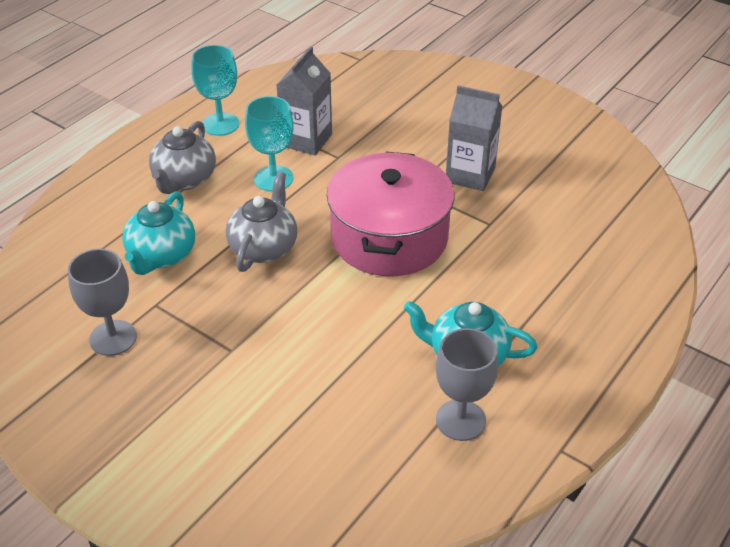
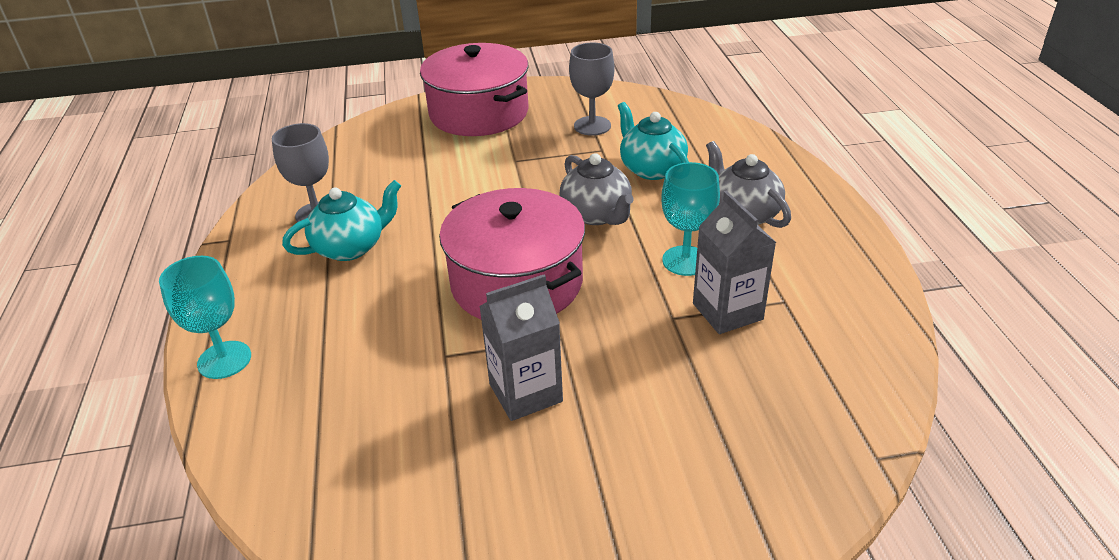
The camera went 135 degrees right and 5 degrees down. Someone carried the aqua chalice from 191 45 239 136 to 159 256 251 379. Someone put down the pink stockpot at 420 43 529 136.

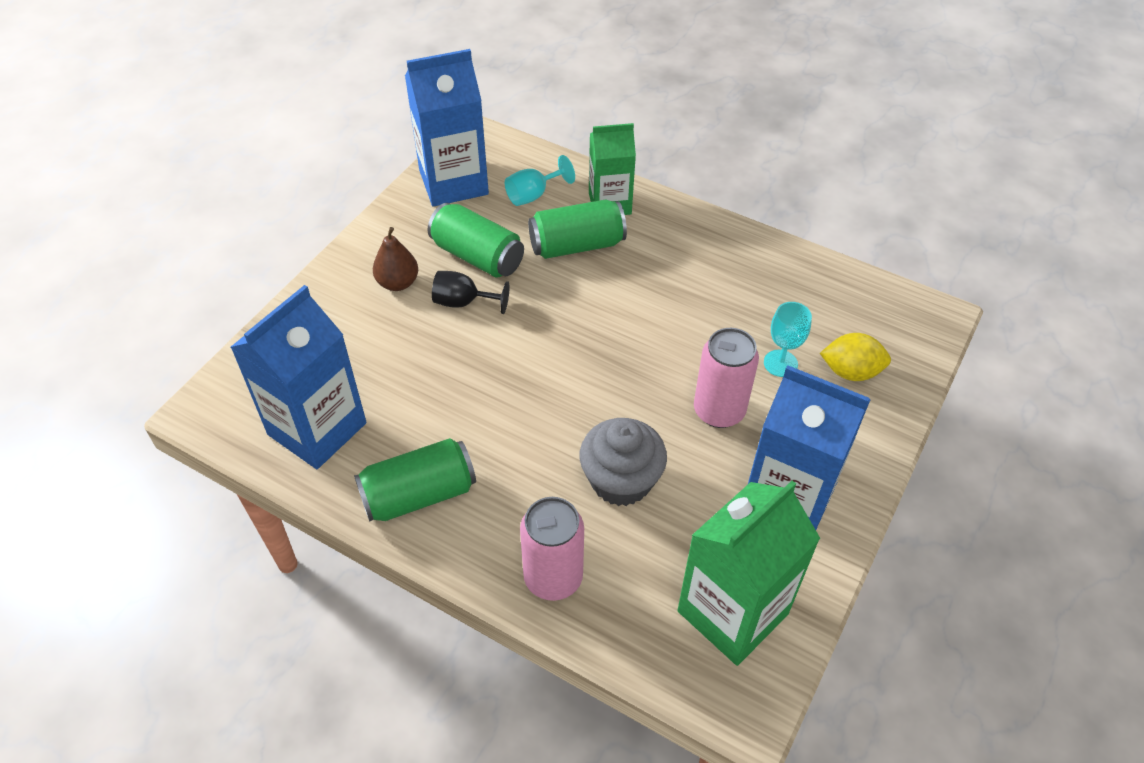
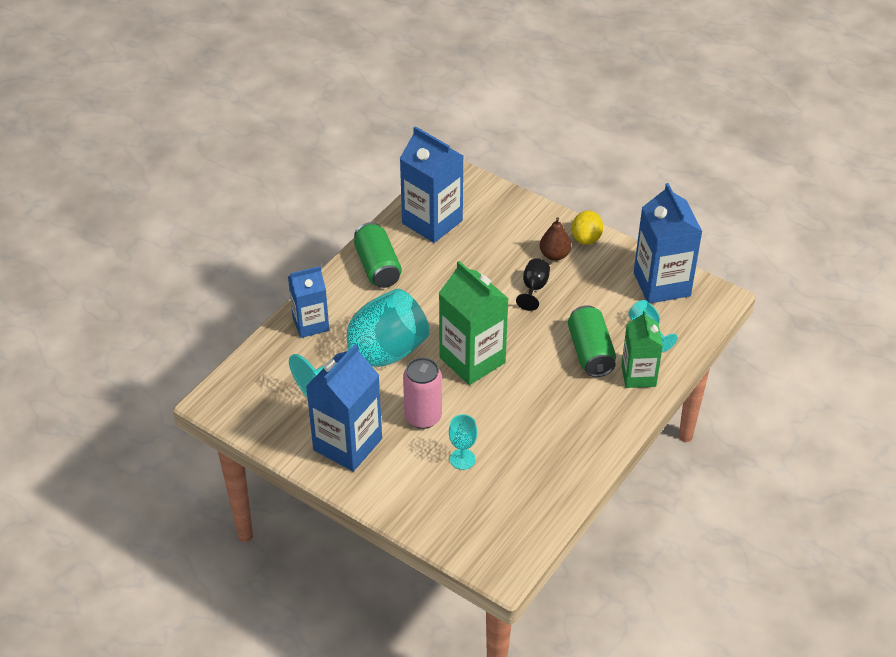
The camera went 95 degrees right and 5 degrees down. Someone took away the green can at 428 203 524 278. Someone carried the yellow lemon from 820 333 891 381 to 572 211 603 245. Someone swapped the ash-grey muffin at 580 418 667 506 for the aqua chalice at 289 289 429 397. Someone carried the green carton from 677 480 820 666 to 439 261 509 385. Someone swapped the pink can at 520 497 584 601 for the blue carton at 288 266 329 338.

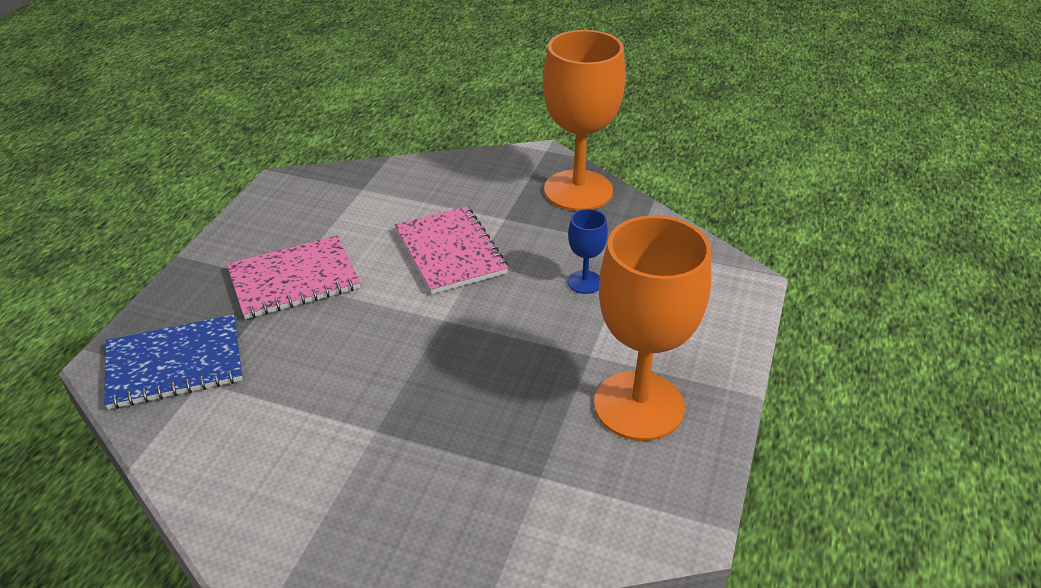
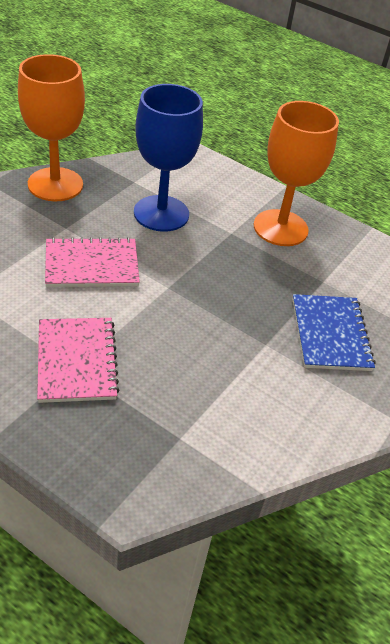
The camera went 80 degrees left and 5 degrees up. Someone scaled the blue chalice at 568 209 608 294 by 2.24. Someone carried the blue exercise book from 104 314 243 410 to 292 294 376 371.

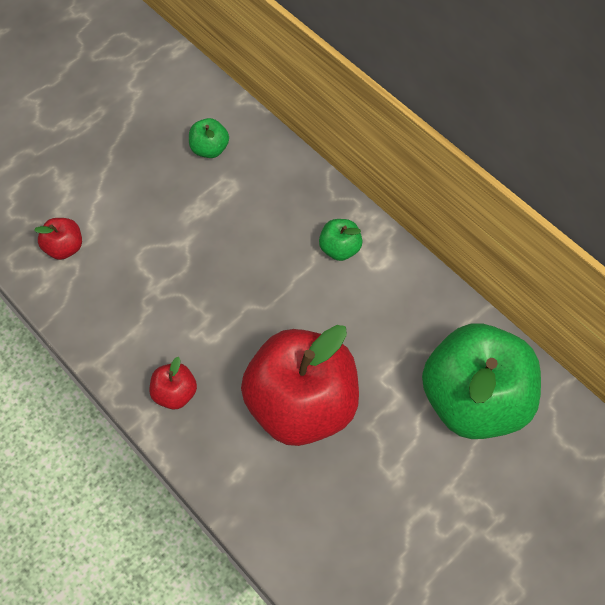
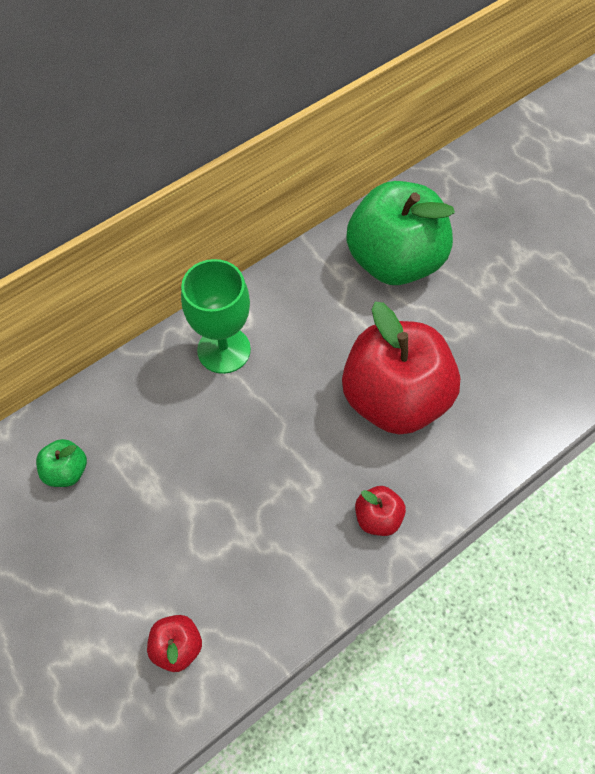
The camera went 85 degrees left and 0 degrees up. Someone swapped the green toy apple at 319 219 363 261 for the green chalice at 181 259 251 374.

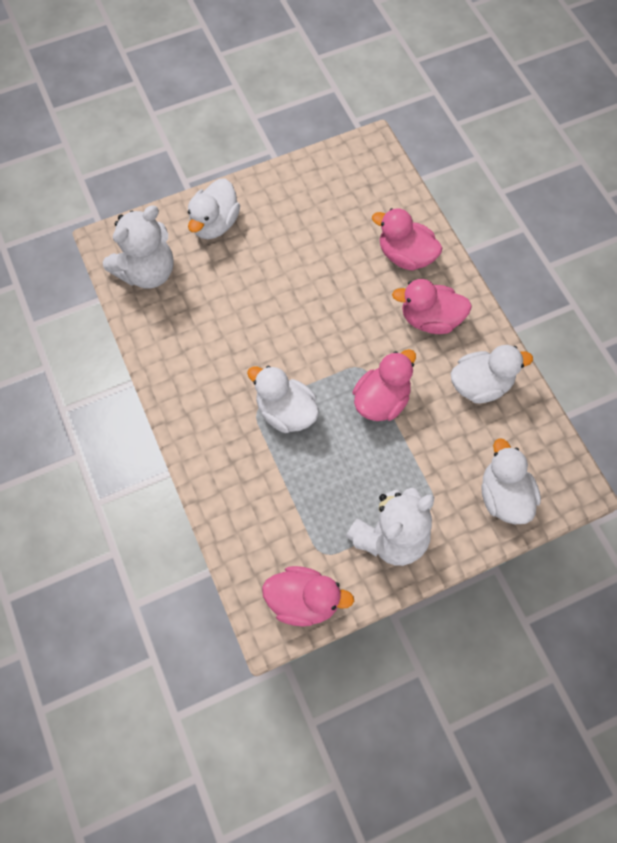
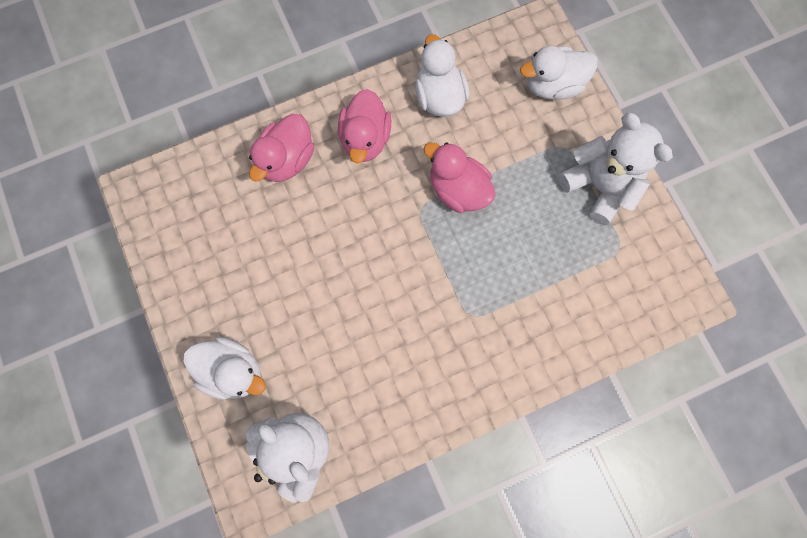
The camera went 90 degrees left and 10 degrees up. Someone took away the pure white toy duck at 247 366 319 433. Someone took away the pink toy duck at 262 566 354 627.

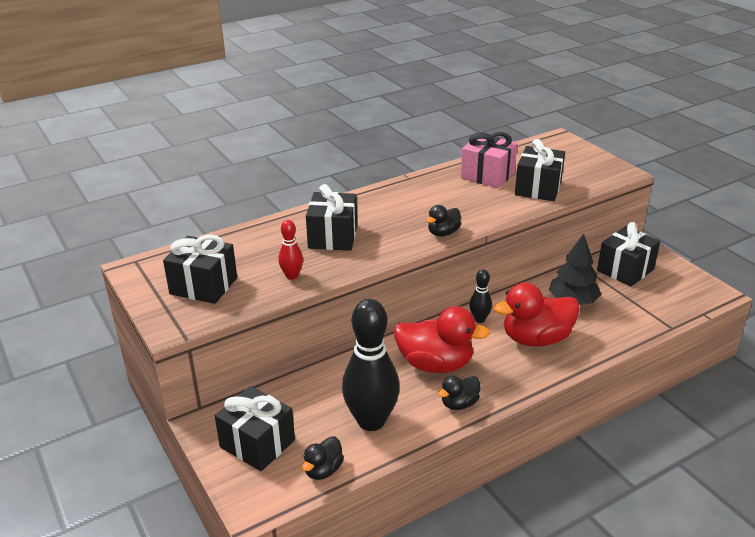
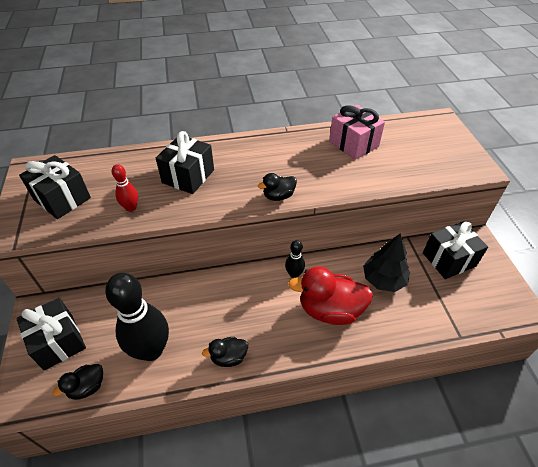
The camera went 20 degrees right and 15 degrees up. Someone took away the jet-black wrapped gift at 515 139 565 201. Someone took away the scarlet toy duck at 394 306 490 373.

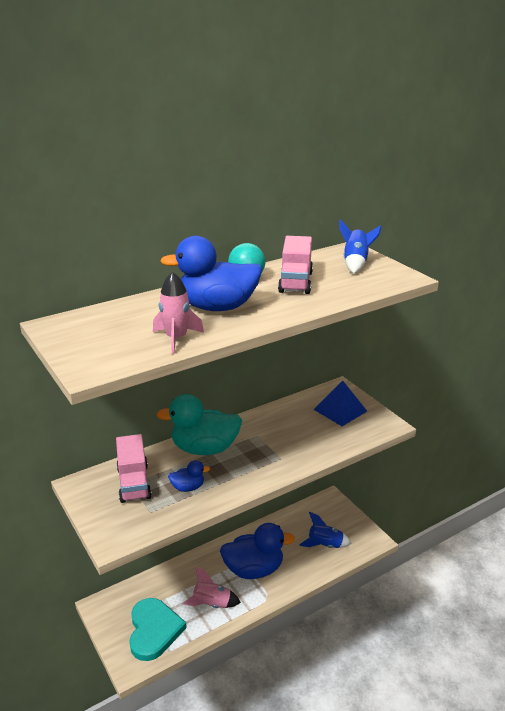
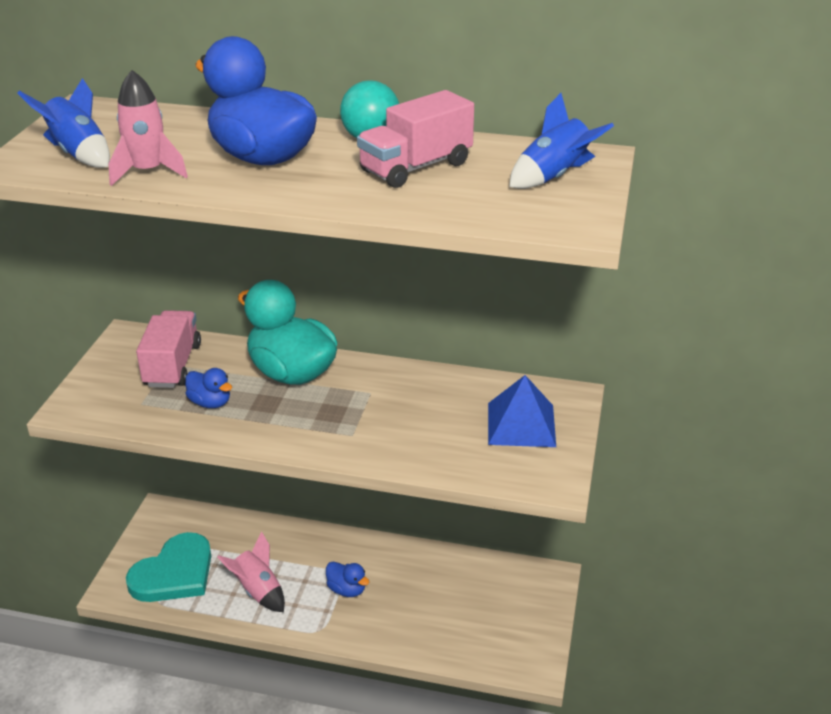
The camera went 45 degrees right and 5 degrees up. Someone rotated the pink truck at 116 434 152 503 by 150 degrees clockwise. Someone carried the blue spaceship from 299 512 352 548 to 17 78 110 168. Someone scaled the blue toy duck at 220 523 295 579 by 0.47.

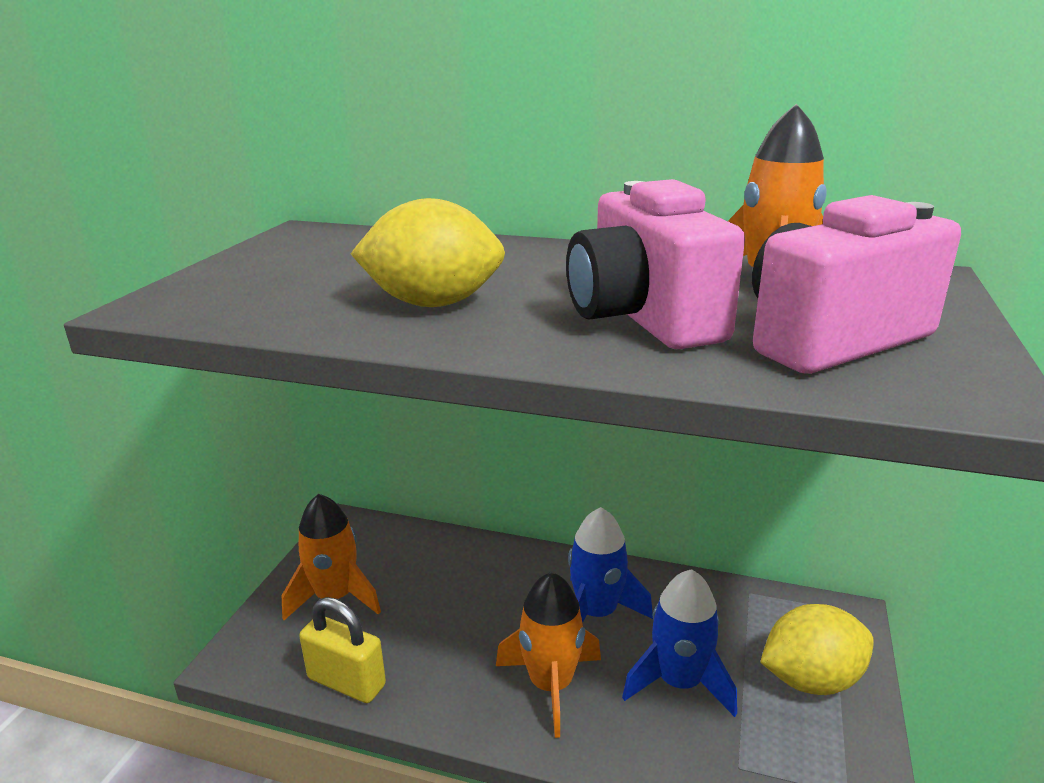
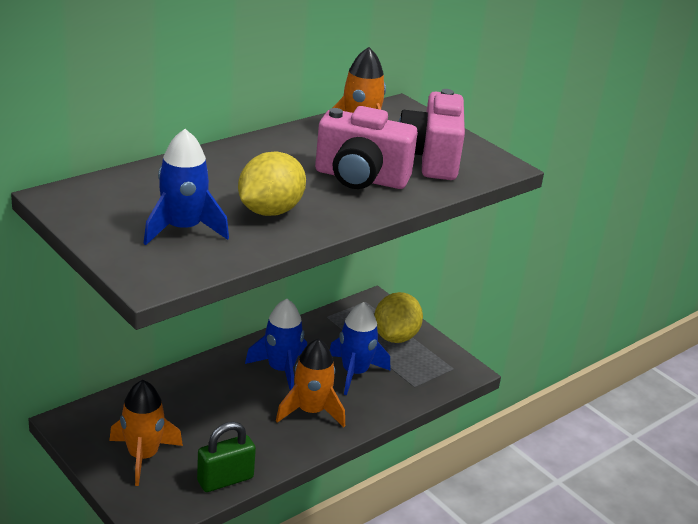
The camera went 60 degrees left and 5 degrees up. Someone repainted the yellow padlock at 299 597 386 703, which became the green padlock at 197 422 256 492. Someone put down the blue spaceship at 144 129 229 245.

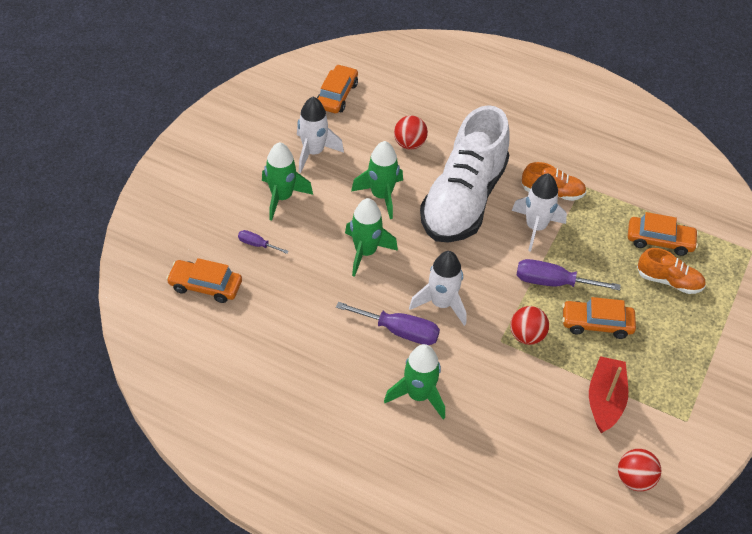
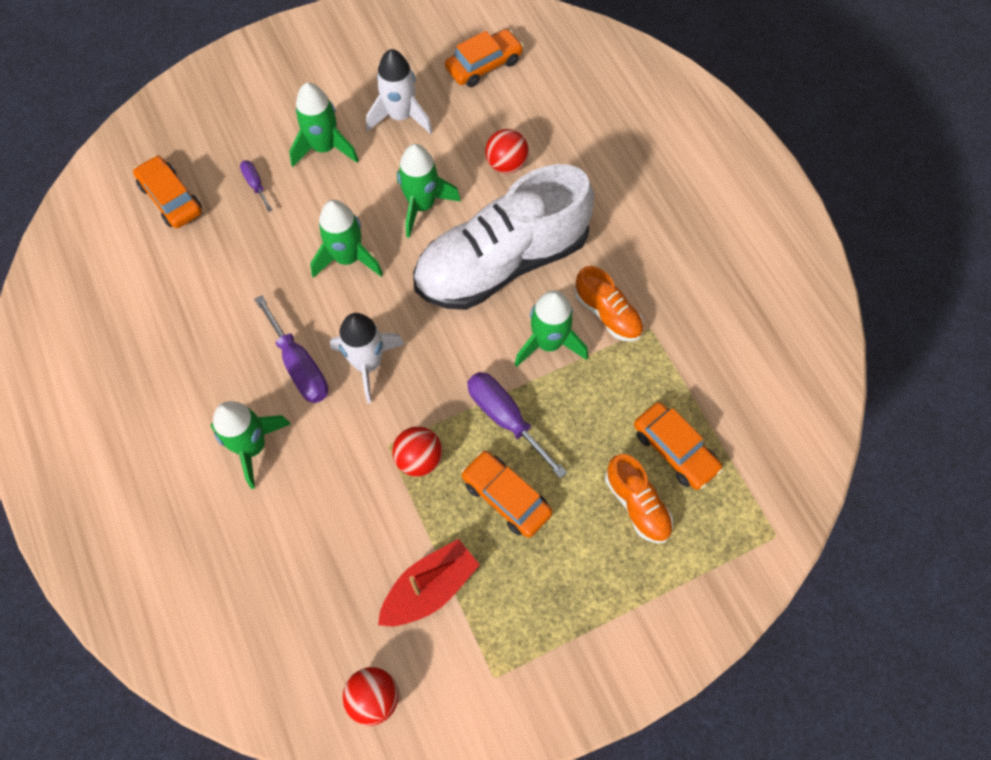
The camera went 40 degrees right and 15 degrees up. Someone repainted the pure white spaceship at 512 173 567 252, which became the green spaceship at 514 290 588 367.

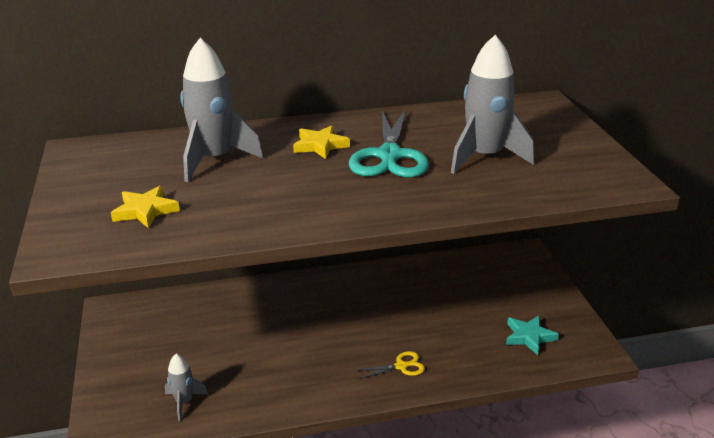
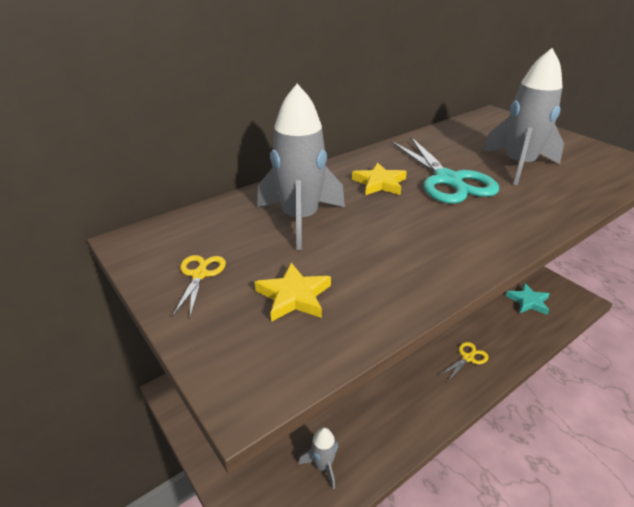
The camera went 25 degrees left and 5 degrees up. Someone put down the yellow scissors at 173 255 226 317.

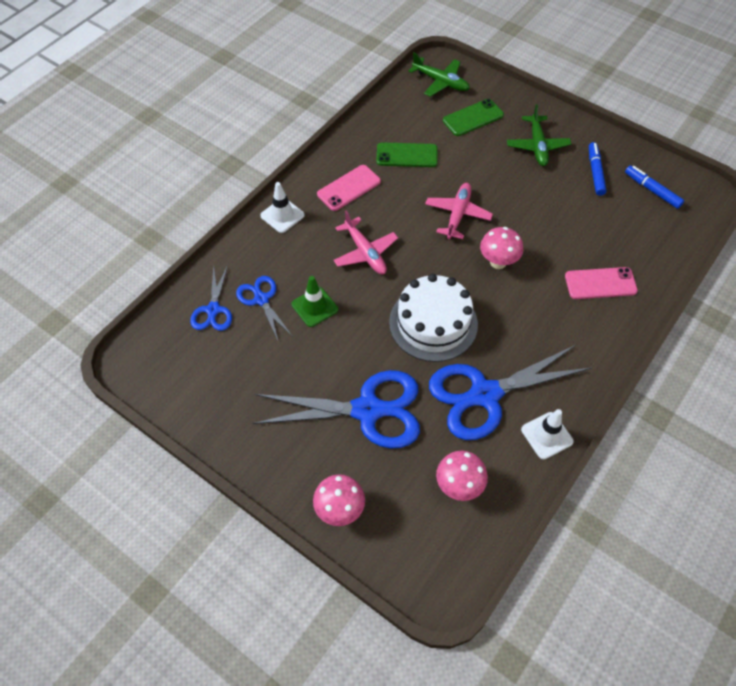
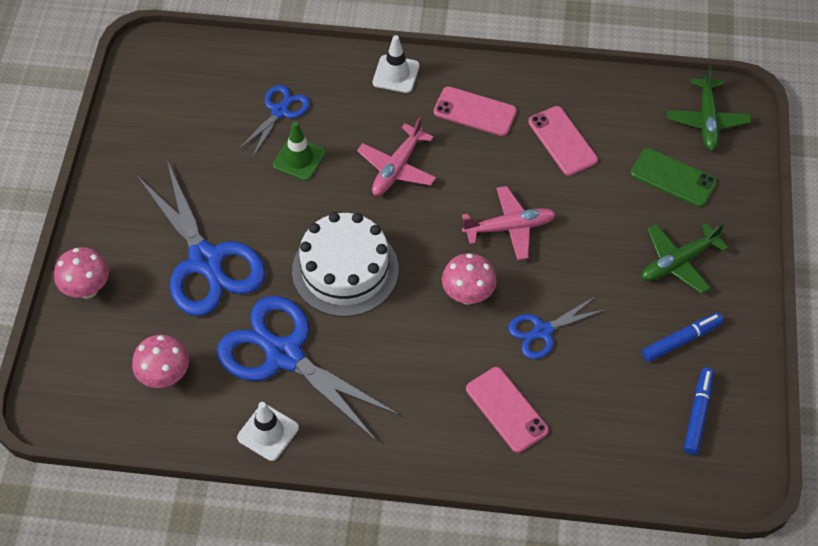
The camera went 60 degrees right and 0 degrees up. Someone repainted the green smartphone at 376 142 438 167, which became the pink smartphone at 528 106 598 176. Someone carried the blue scissors from 190 265 232 331 to 508 296 607 359.

